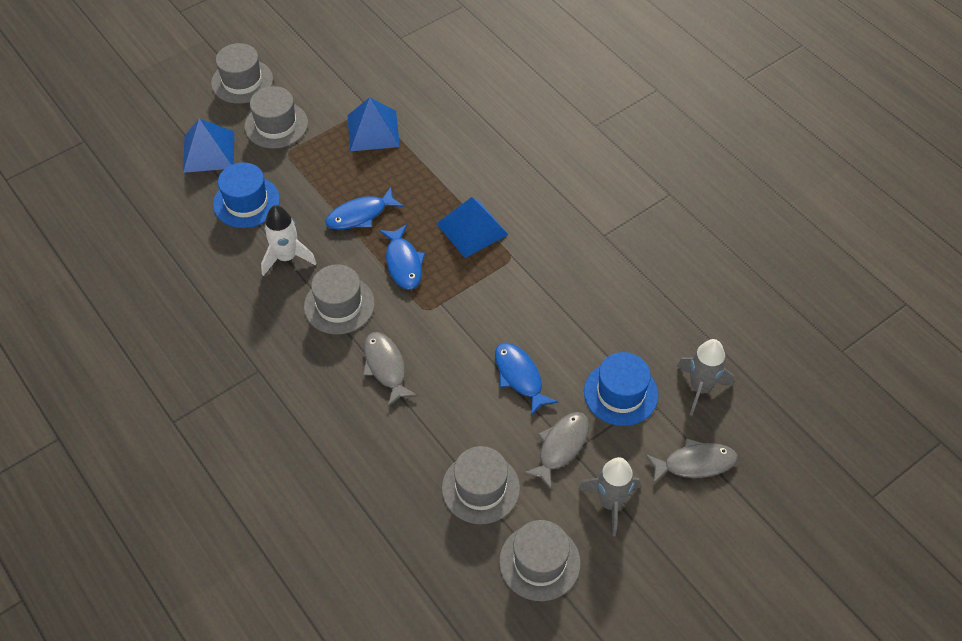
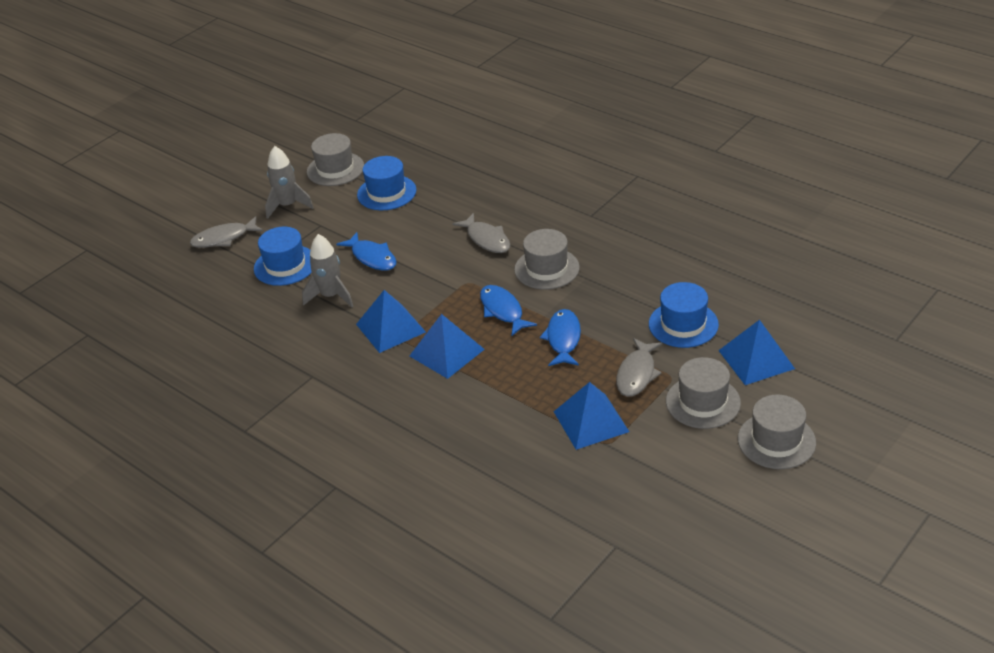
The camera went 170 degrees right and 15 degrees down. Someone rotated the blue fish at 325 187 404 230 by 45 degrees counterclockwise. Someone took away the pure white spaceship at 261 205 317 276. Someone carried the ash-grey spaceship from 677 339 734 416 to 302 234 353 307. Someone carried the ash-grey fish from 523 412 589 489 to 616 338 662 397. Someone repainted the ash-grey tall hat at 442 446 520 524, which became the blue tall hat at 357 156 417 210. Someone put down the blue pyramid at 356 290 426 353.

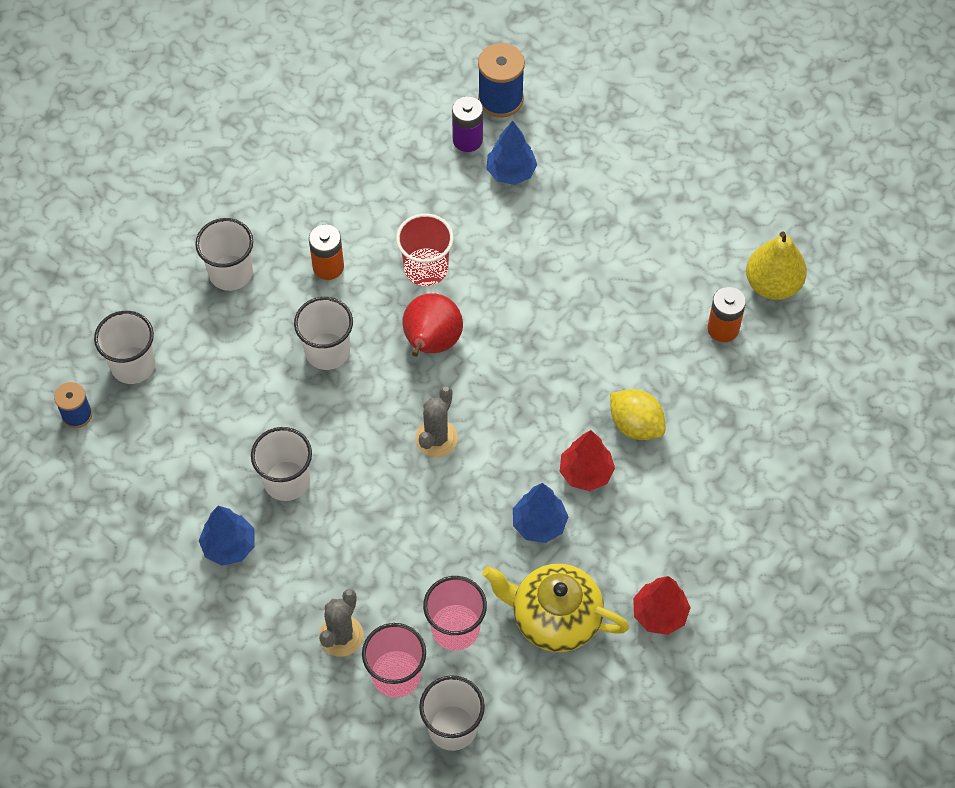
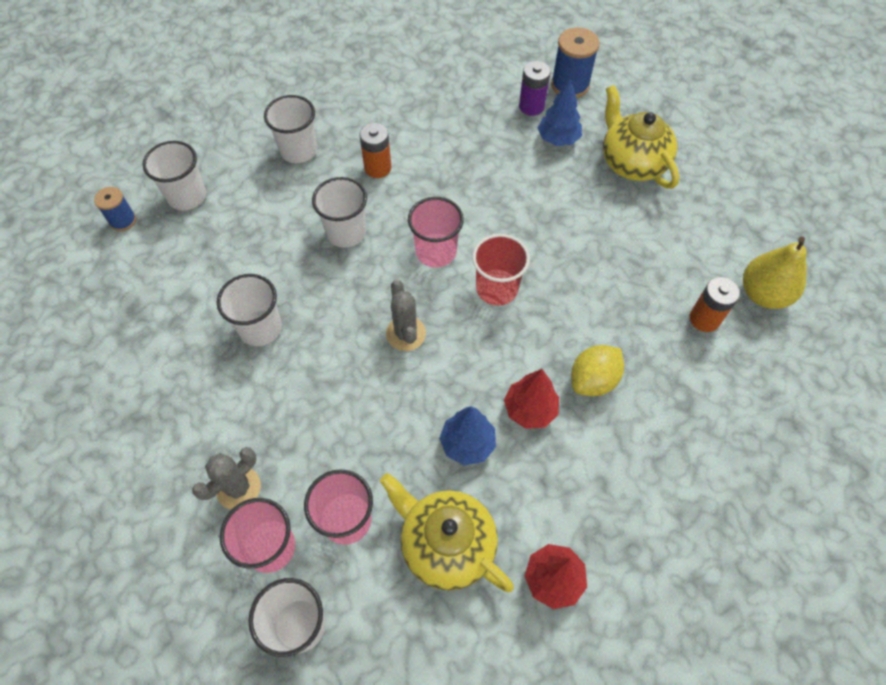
The camera went 20 degrees right and 0 degrees up. Someone carried the scarlet beaker from 396 213 454 286 to 472 234 530 306. Someone swapped the scarlet toy pear at 402 293 463 357 for the pink beaker at 408 197 464 268. Someone rotated the ash-grey cactus at 415 386 458 457 by 60 degrees counterclockwise. Someone rotated the yellow lemon at 610 389 666 440 by 75 degrees clockwise. Someone took away the blue fir tree at 199 506 255 566. Someone put down the yellow teapot at 603 85 679 189.

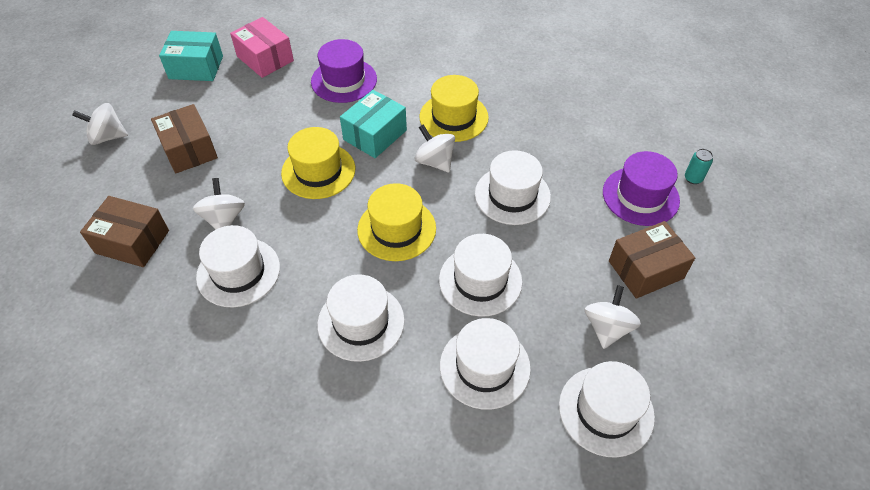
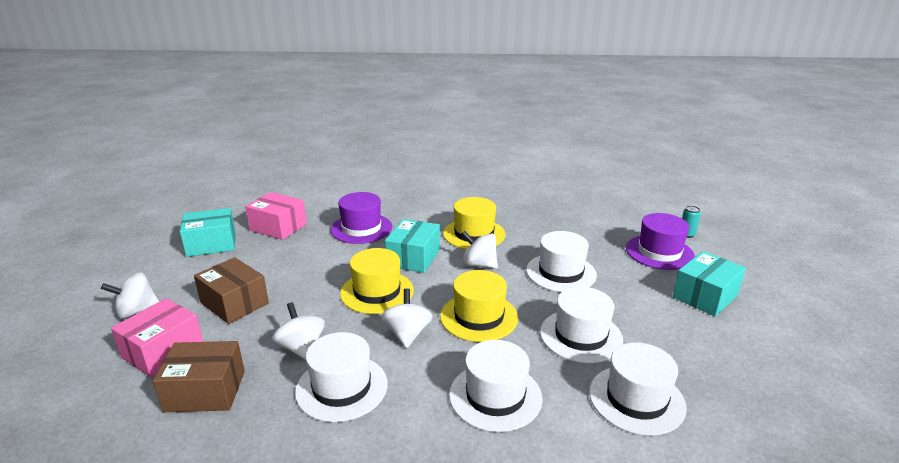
The camera went 20 degrees left and 25 degrees down. Someone repainted the brown parcel at 609 221 695 299, which became the aqua parcel at 673 251 746 316. Someone carried the pure white whirligig from 585 285 641 349 to 381 288 433 348. Someone took away the pure white tall hat at 559 361 655 458. Someone put down the pink parcel at 111 298 203 377.

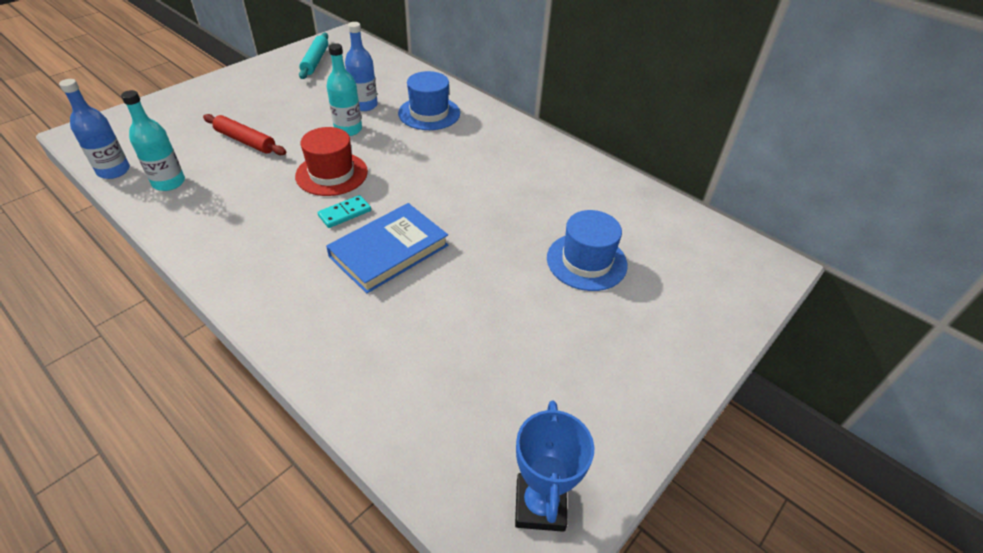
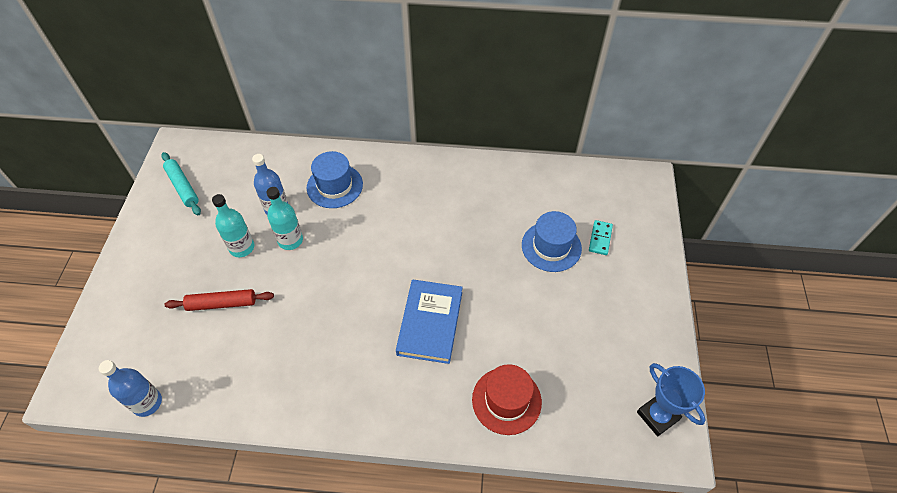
The camera went 35 degrees left and 10 degrees up. Someone carried the aqua drink bottle from 121 90 185 191 to 212 194 254 257. Someone carried the scarlet tall hat from 295 127 368 196 to 472 364 542 435. Someone carried the aqua domino from 317 195 371 228 to 589 220 613 255.

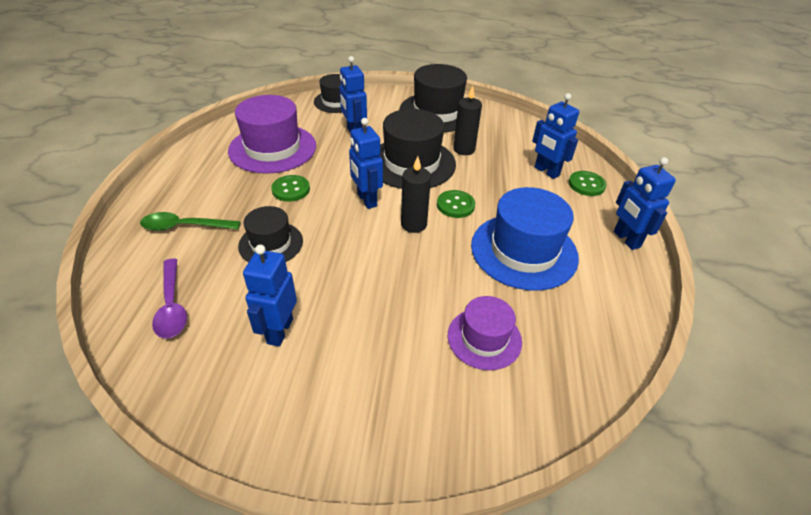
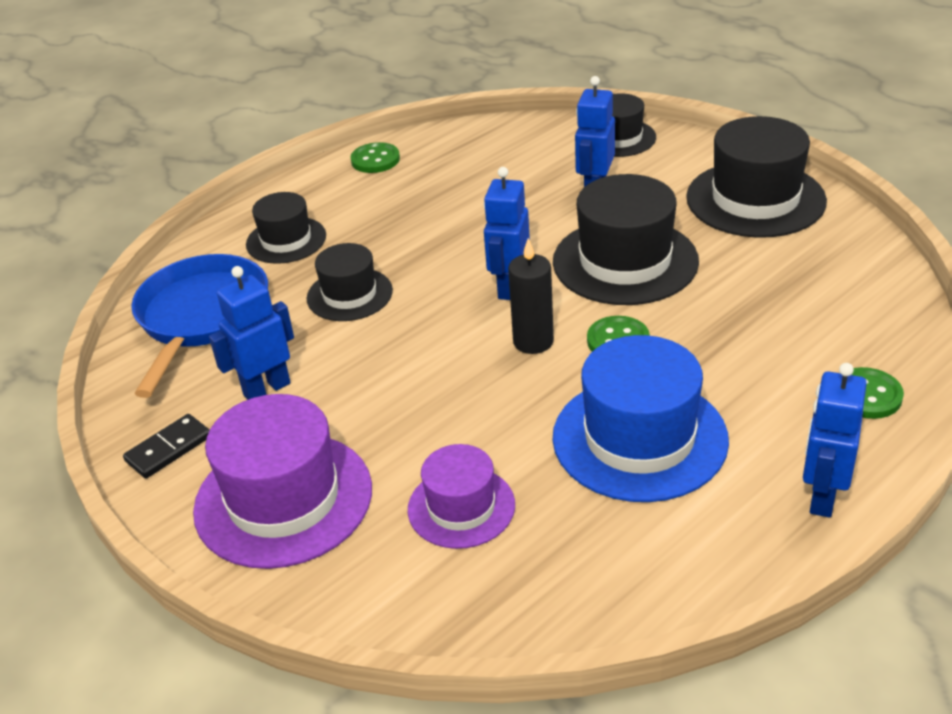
The camera went 45 degrees right and 5 degrees down. Someone took away the jet-black wax candle at 453 86 482 155. Someone took away the blue robot figure at 532 93 579 179. Someone carried the royal purple tall hat from 228 95 316 174 to 193 394 372 569. Someone carried the green shirt button from 271 175 310 202 to 350 142 400 173. Someone swapped the green teaspoon at 140 212 241 231 for the jet-black tall hat at 246 192 326 264. Someone swapped the royal purple teaspoon at 152 258 187 339 for the blue pan at 131 254 268 398. Someone put down the jet-black domino at 123 414 210 479.

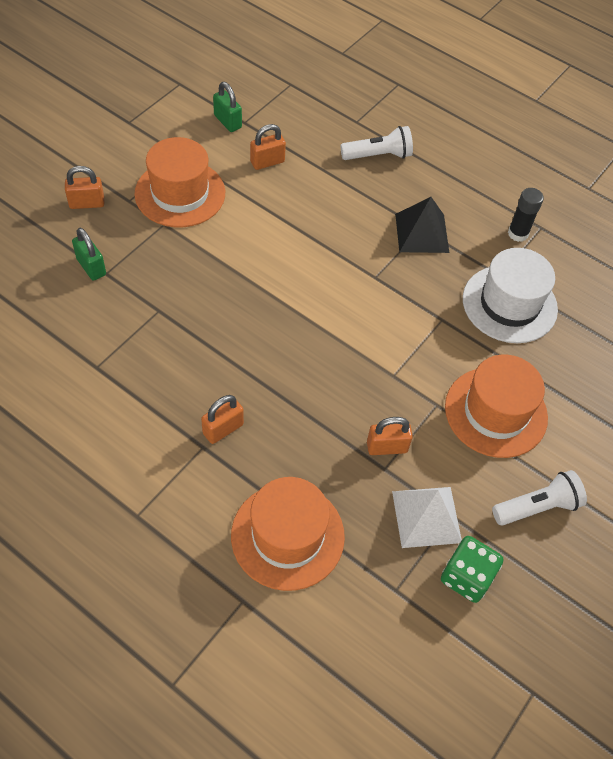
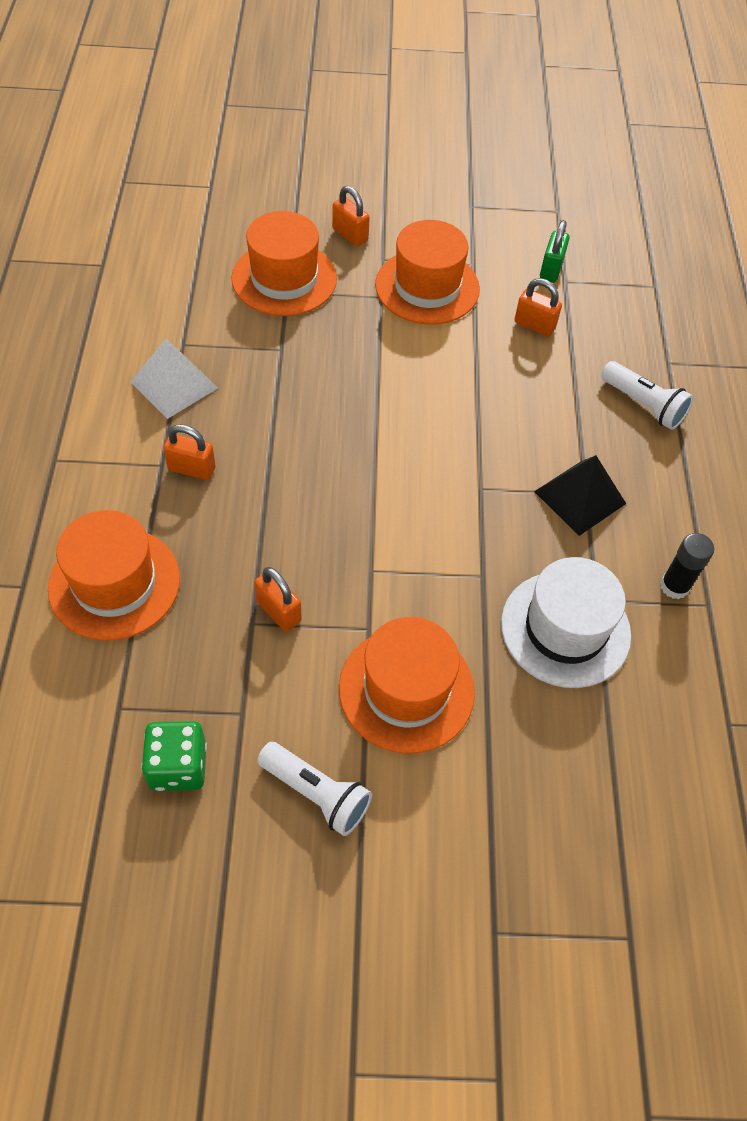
The camera went 55 degrees right and 0 degrees up. Someone swapped the green padlock at 72 228 106 281 for the orange tall hat at 232 211 337 316. Someone carried the pure white pyramid from 392 487 462 548 to 131 339 218 419.

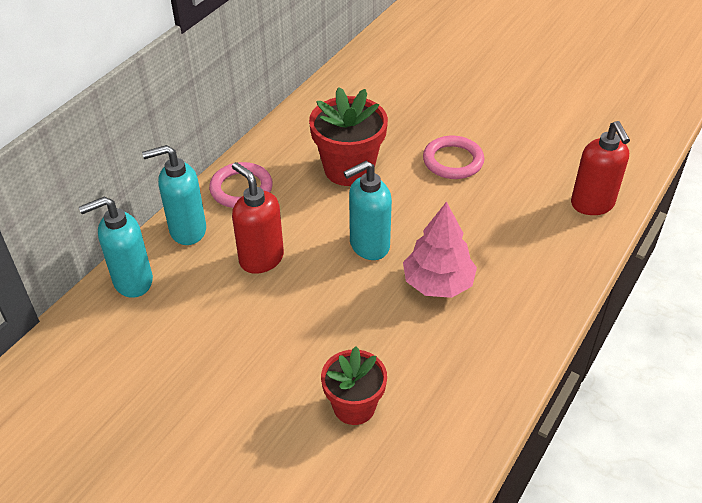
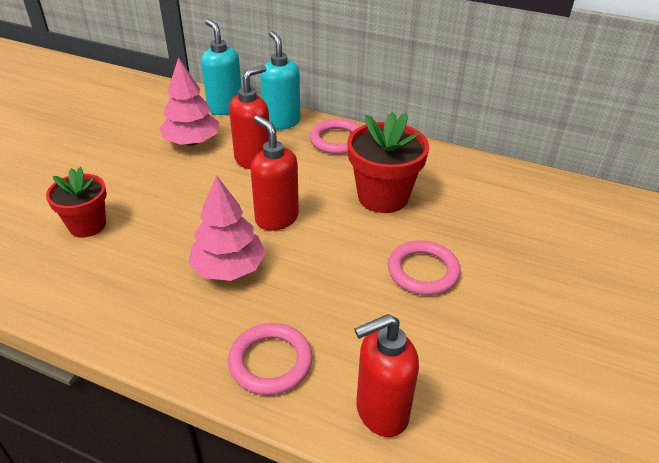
The camera went 80 degrees right and 5 degrees down. Someone repainted the aqua soap dispenser at 343 161 392 260, which became the scarlet soap dispenser at 250 115 299 231. Someone put down the pink fir tree at 159 57 219 146. Someone put down the pink torus at 228 323 313 395.

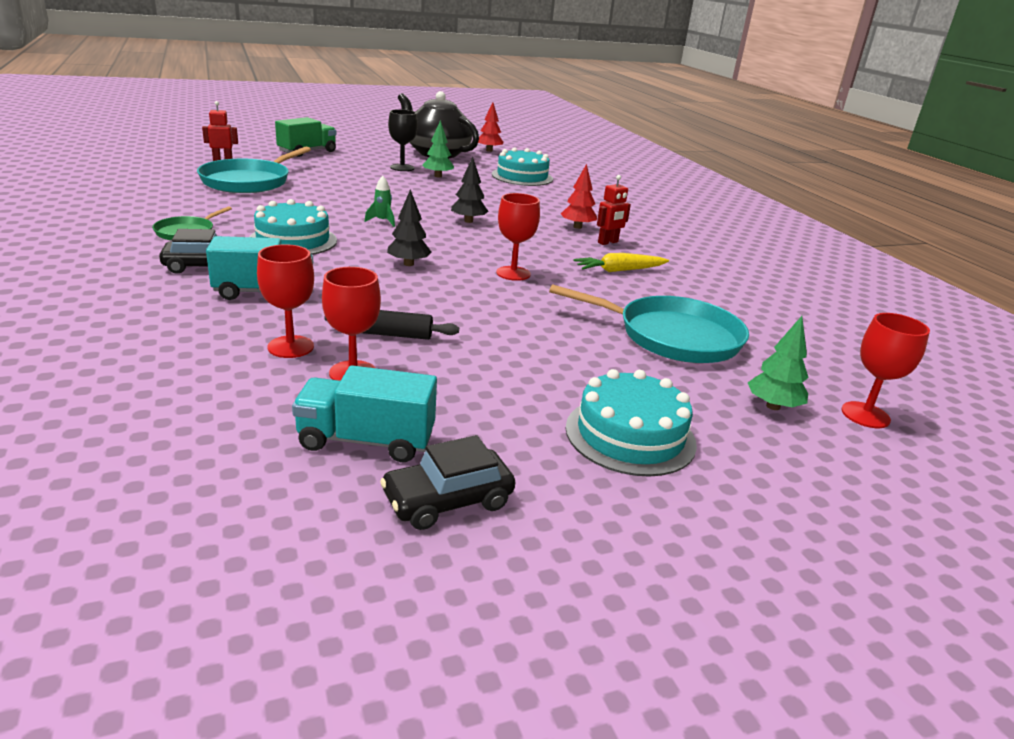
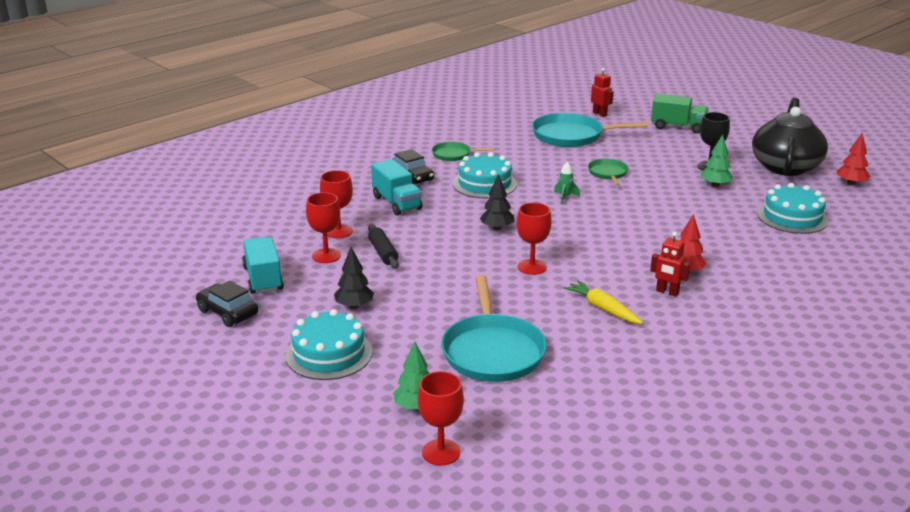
The camera went 70 degrees right and 0 degrees up. Someone carried the jet-black fir tree from 451 157 489 223 to 334 247 374 309. Someone put down the green pan at 588 159 629 186.

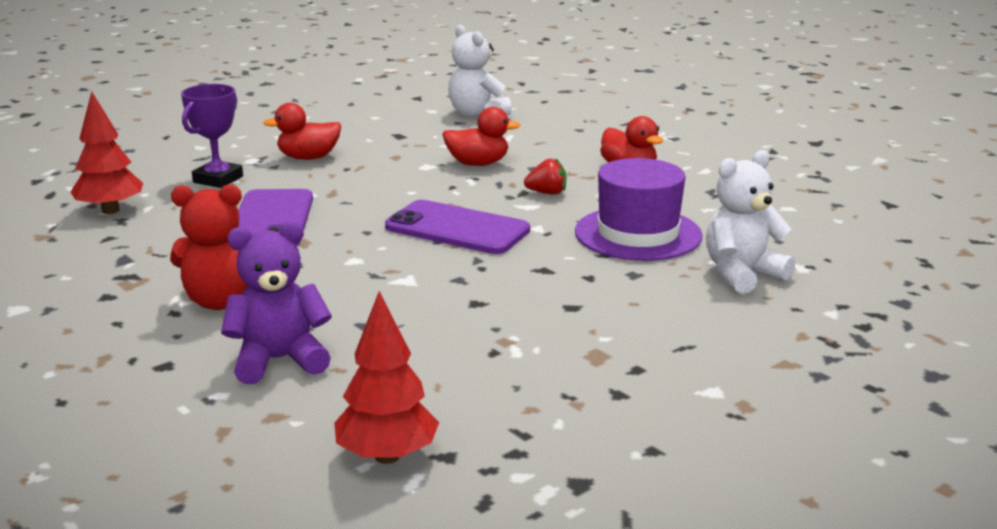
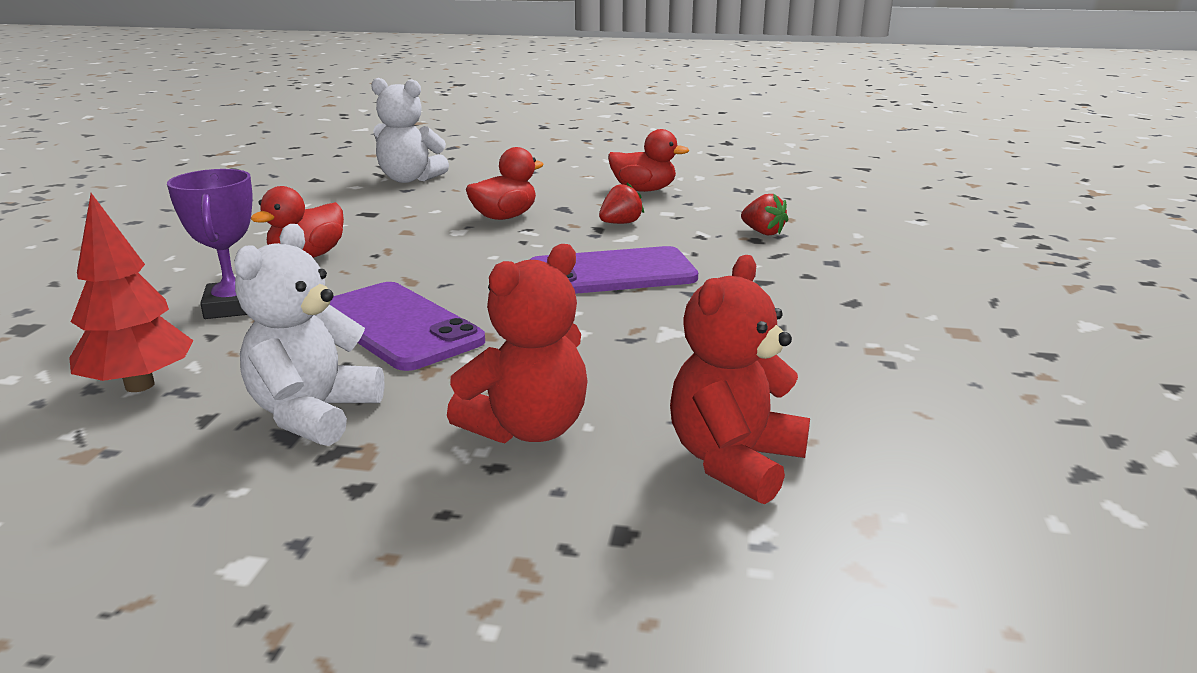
The camera went 40 degrees left and 0 degrees up. Someone carried the pure white stuffed bear from 706 150 795 294 to 234 224 384 446. Someone swapped the royal purple tall hat at 575 158 703 261 for the scarlet strawberry at 741 194 788 235. Someone repainted the royal purple stuffed bear at 221 221 332 384, which became the scarlet stuffed bear at 670 255 810 504. Someone took away the scarlet fir tree at 334 291 439 464.

